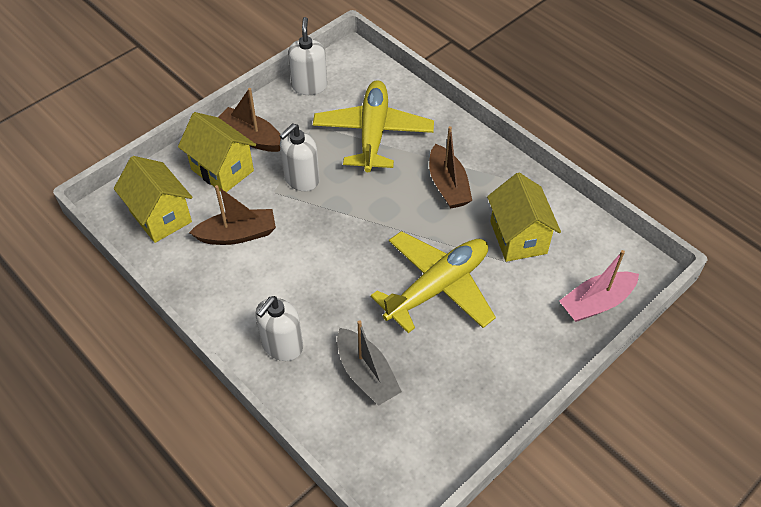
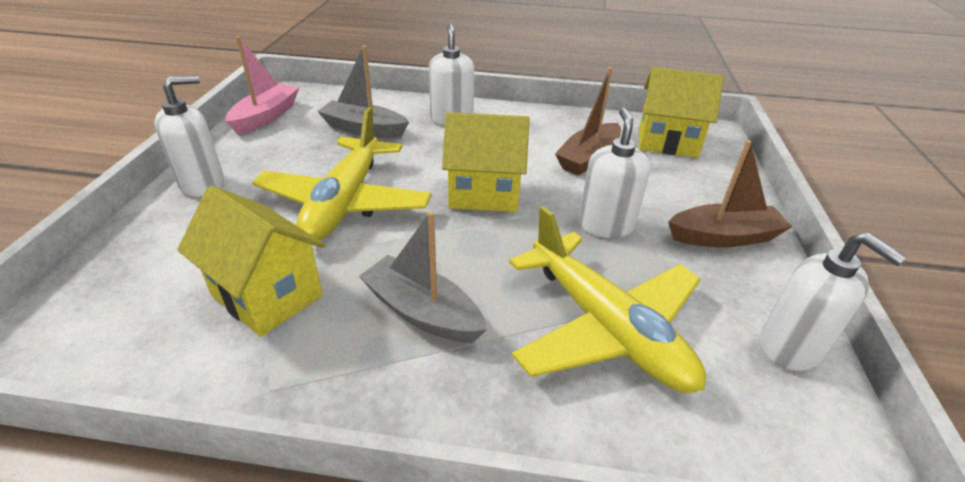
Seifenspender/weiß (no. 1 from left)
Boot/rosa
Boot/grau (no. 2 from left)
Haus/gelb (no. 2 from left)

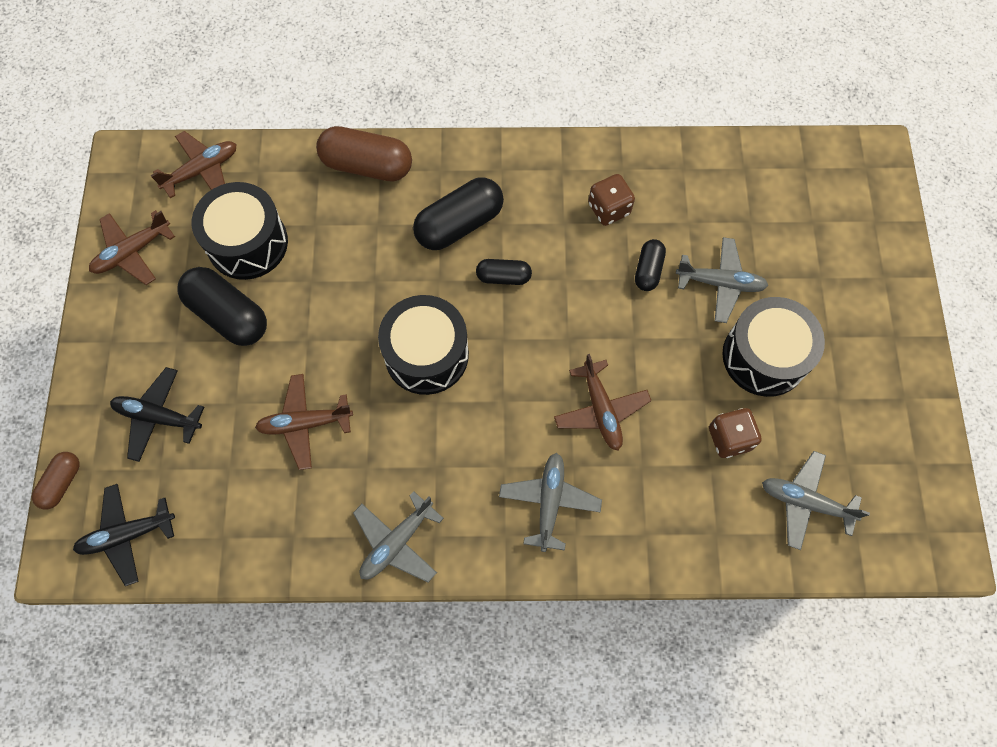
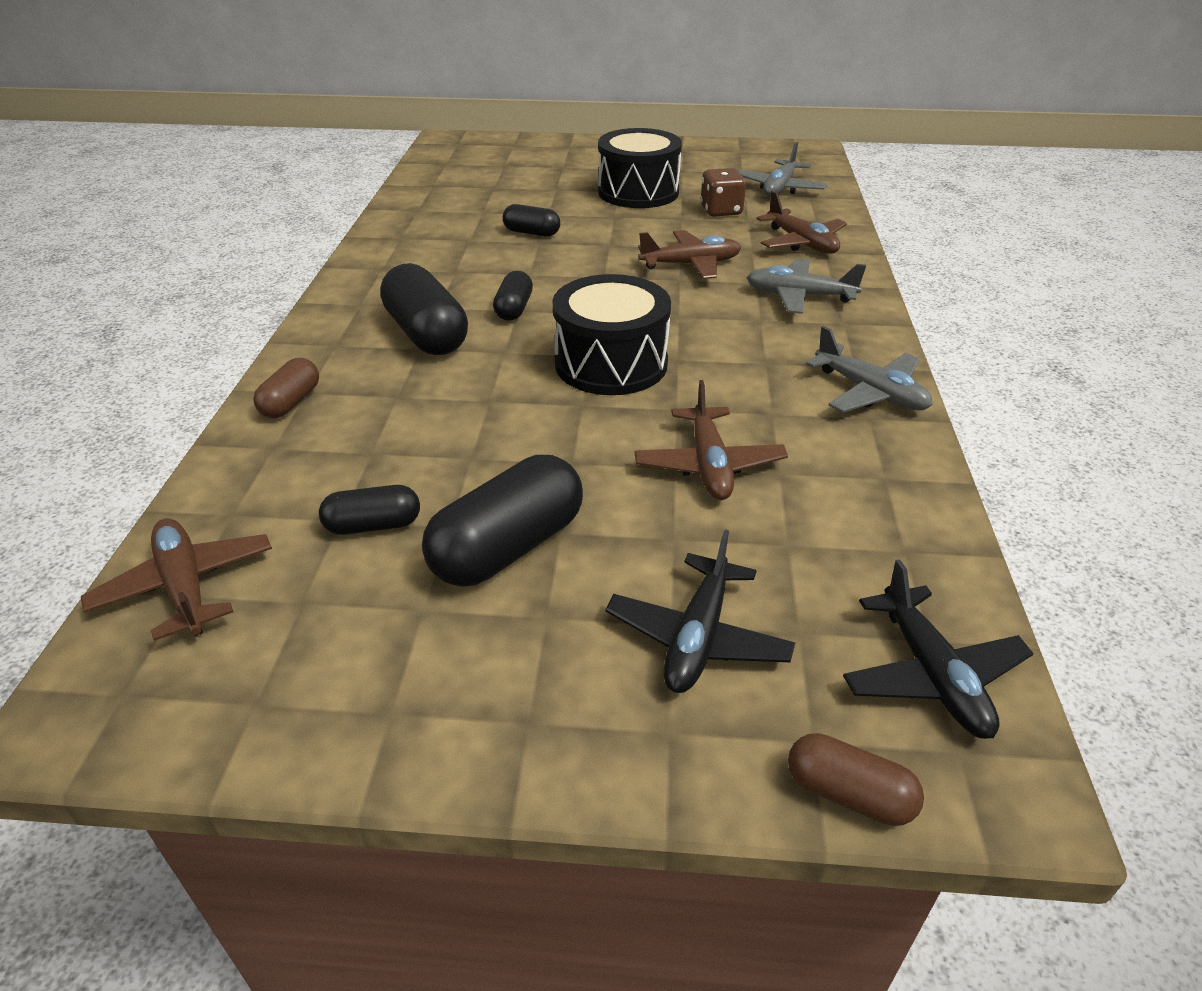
Kapsel/braun (no. 1 from left)
Kapsel/schwarz (no. 1 from left)
Flugzeug/braun (no. 4 from left)
Spielwürfel/braun (no. 1 from left in the first image)
Flugzeug/grau (no. 3 from left in the first image)

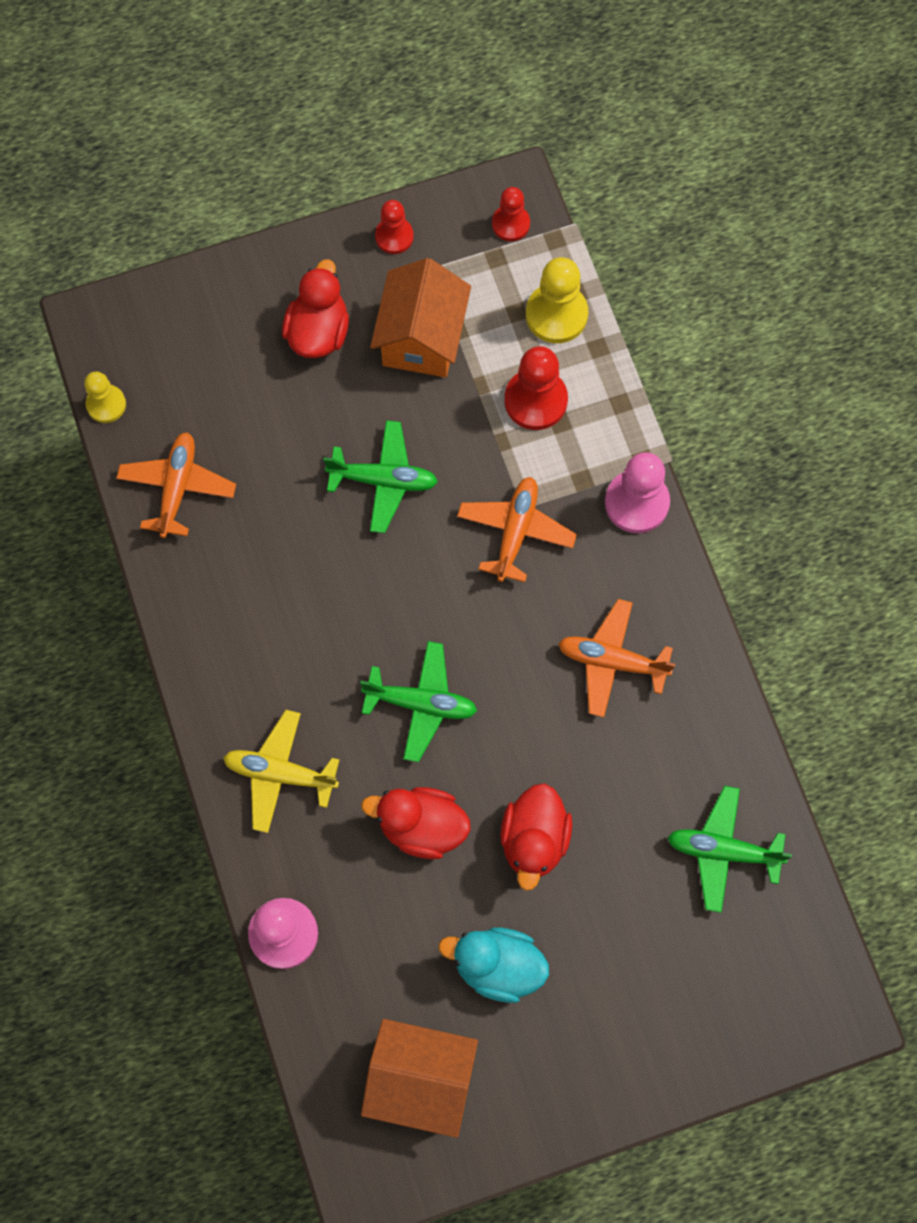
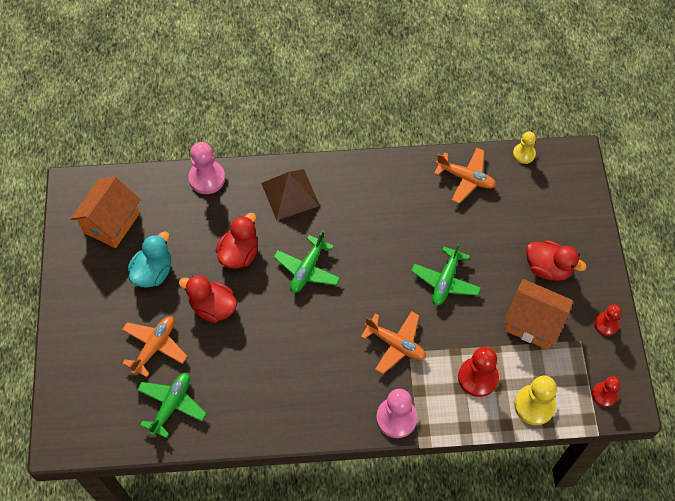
Flugzeug/orange (no. 1 from left)
Pyramide/braun

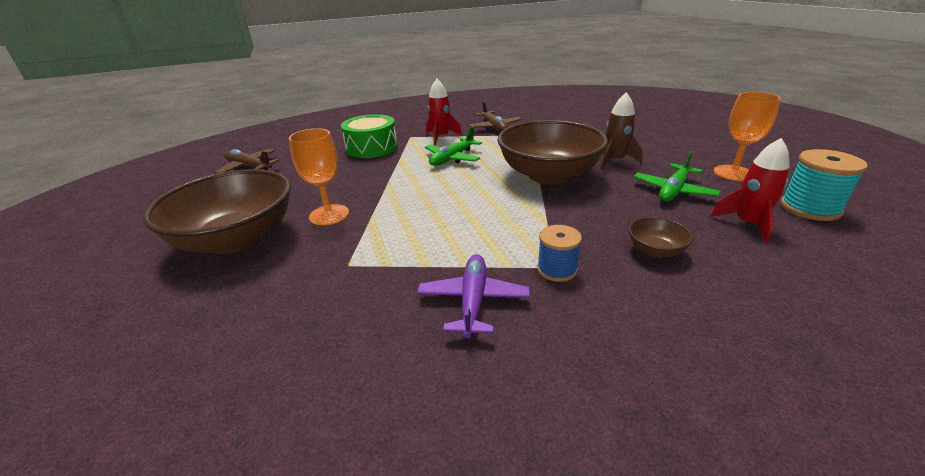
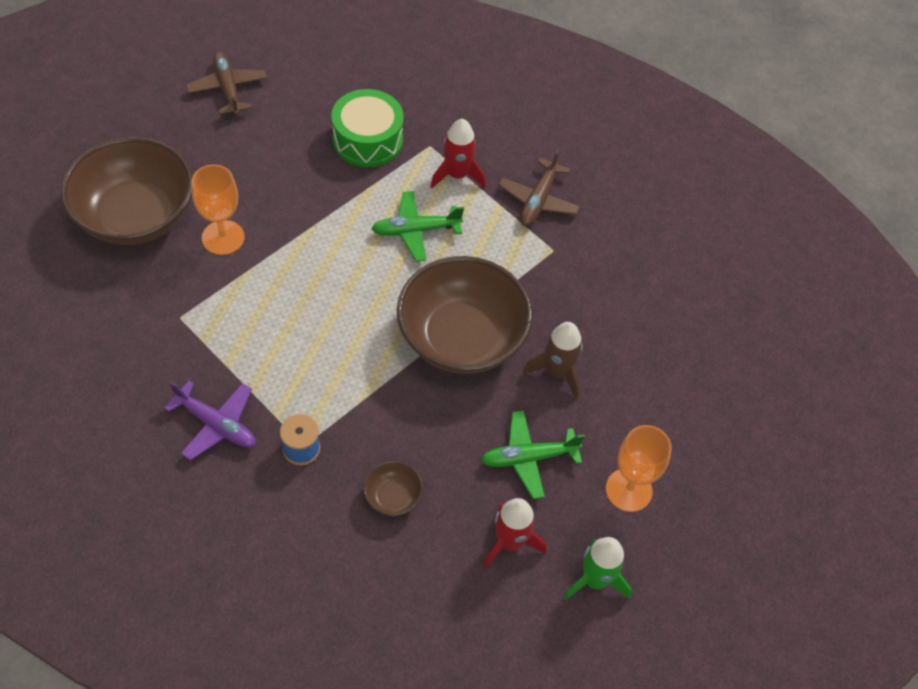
Flugzeug/lila
Rakete/grün

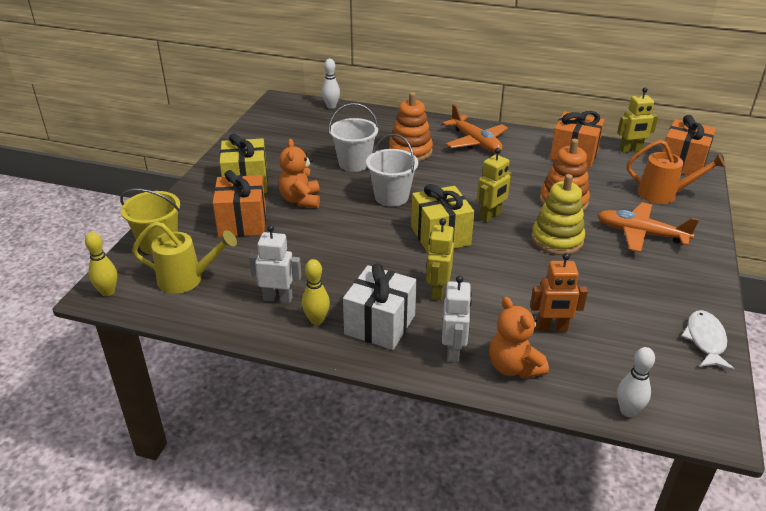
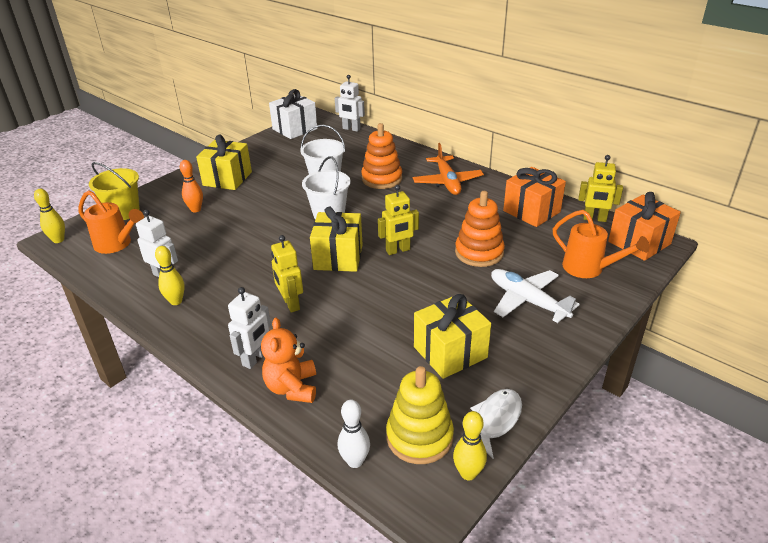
Gießkanne/orange (no. 1 from left)
Bowlingkegel/orange
Geschenk/weiß
Roboter/gelb (no. 1 from left)
Roboter/weiß (no. 3 from left)
Stapelspielzeug/gelb
Geschenk/gelb (no. 3 from left)
Bowlingkegel/gelb (no. 3 from left)
Flugzeug/weiß
Teddybär/orange (no. 1 from left in the first image)
Roboter/orange

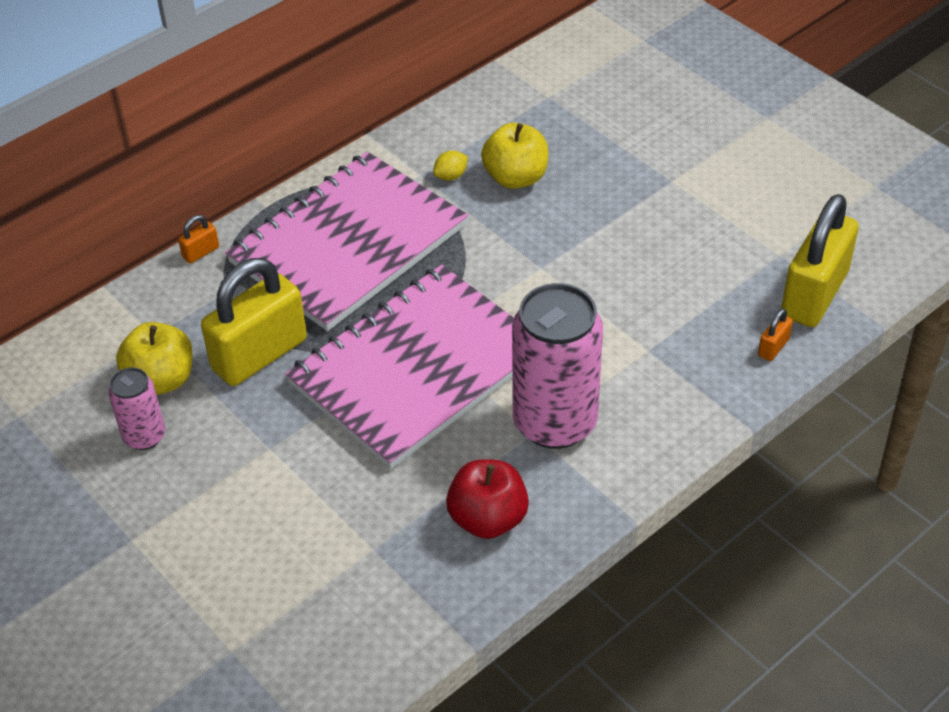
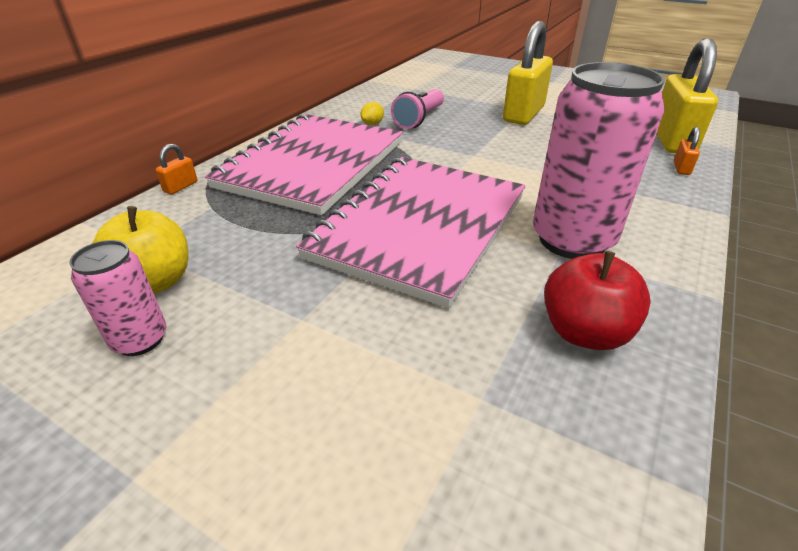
Taschenlampe/rosa
Vorhängeschloss/gelb (no. 1 from left)

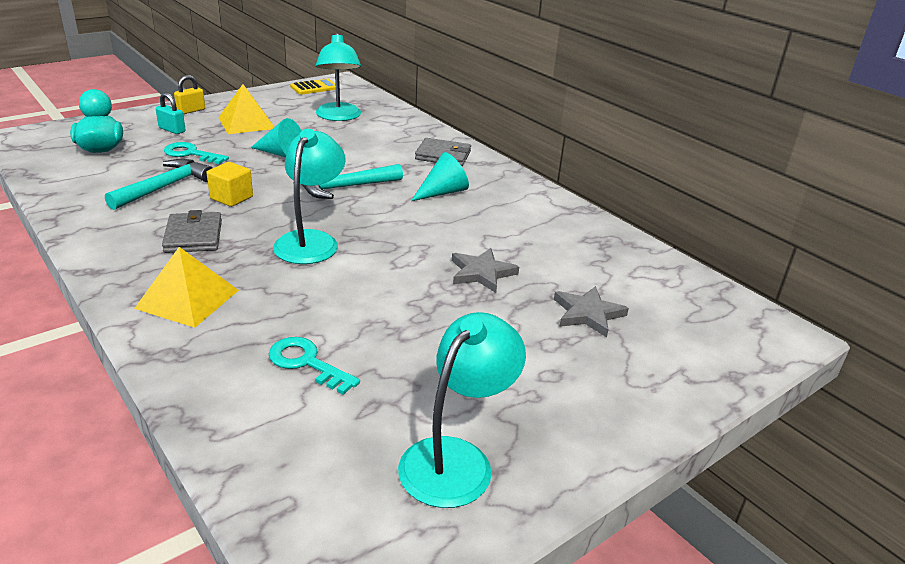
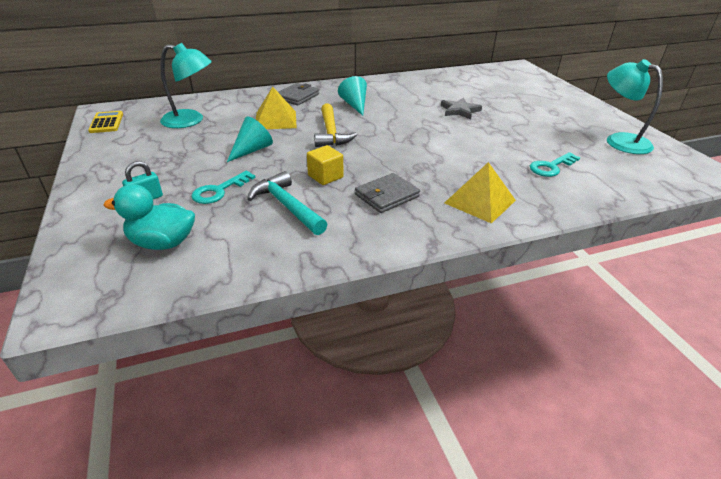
Pyramide/gelb (no. 1 from left)
Hammer/gelb
Geldbörse/grau (no. 2 from left)
Vorhängeschloss/gelb
Lampe/türkis (no. 1 from left in the first image)
Stern/grau (no. 2 from left in the first image)

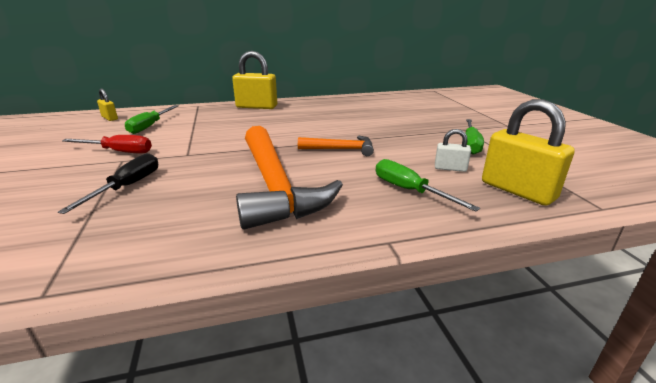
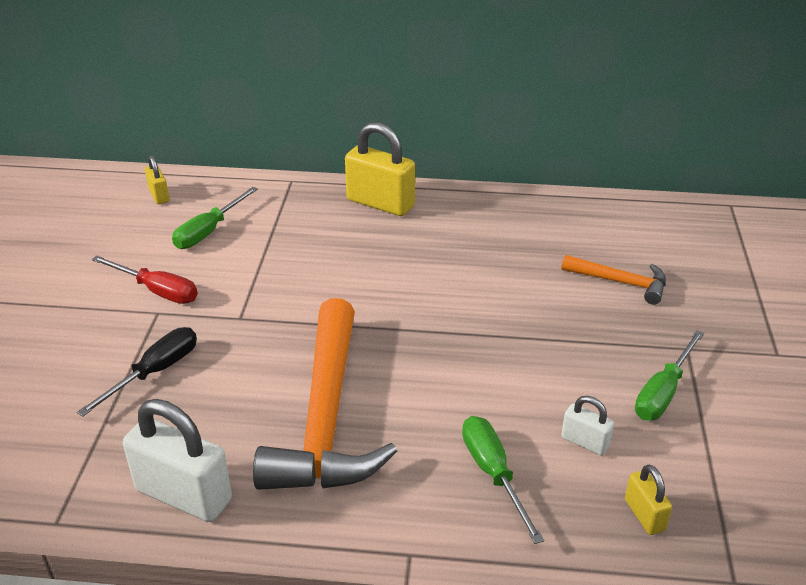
Vorhängeschloss/weiß (no. 1 from left)
Hammer/orange (no. 2 from left)
Vorhängeschloss/gelb (no. 3 from left)

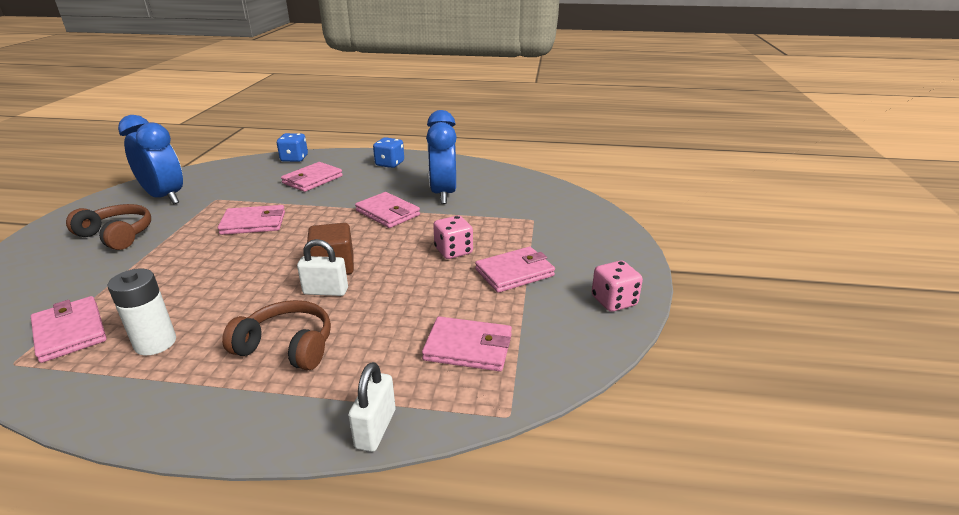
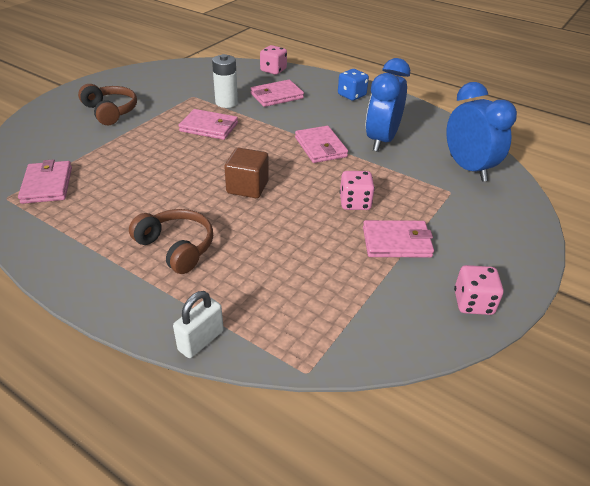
Batterie/weiß
Spielwürfel/rosa (no. 1 from left)
Wecker/blau (no. 2 from left)
Vorhängeschloss/weiß (no. 1 from left in the first image)
Geldbörse/rosa (no. 5 from left in the first image)

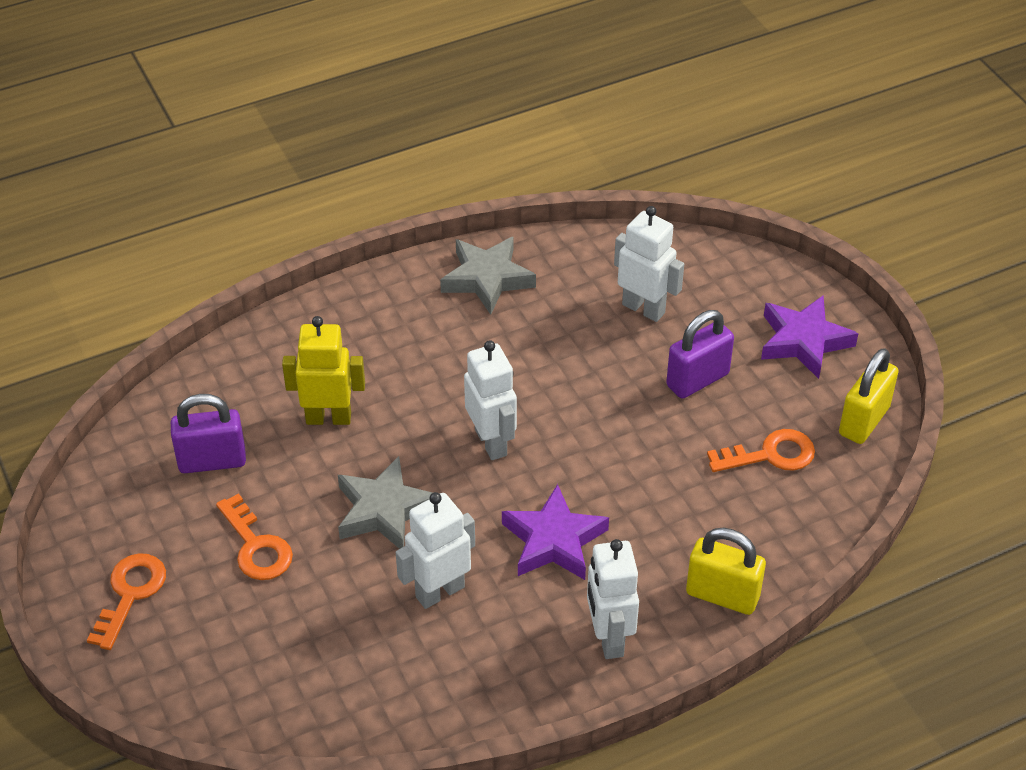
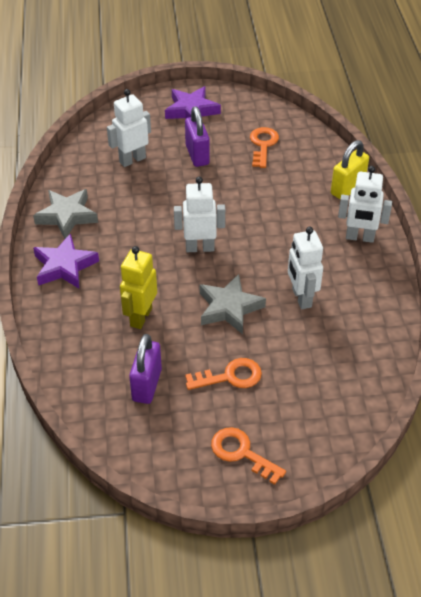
Stern/lila (no. 1 from left)
Vorhängeschloss/gelb (no. 2 from left in the first image)

